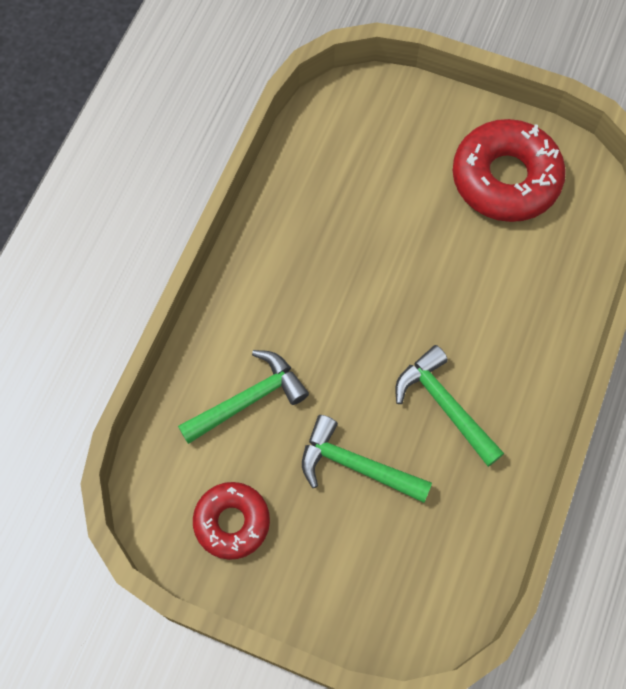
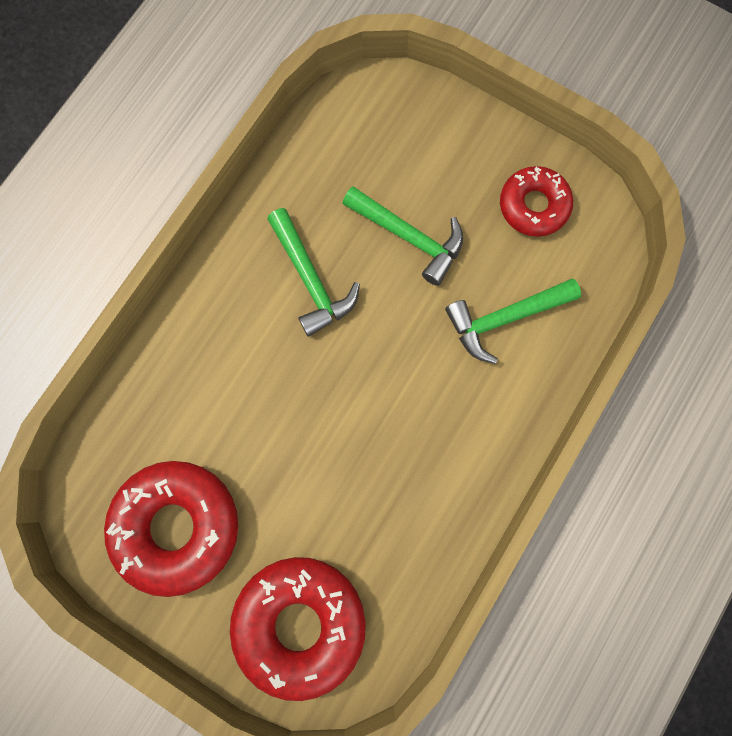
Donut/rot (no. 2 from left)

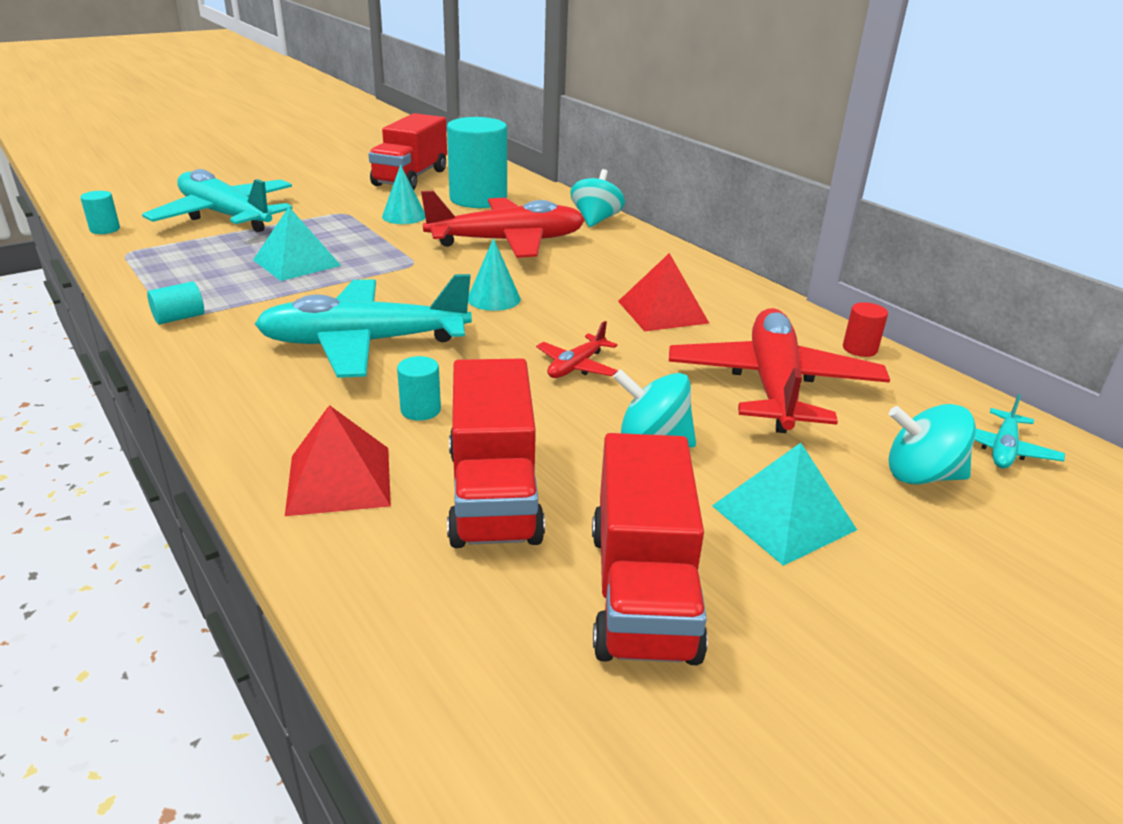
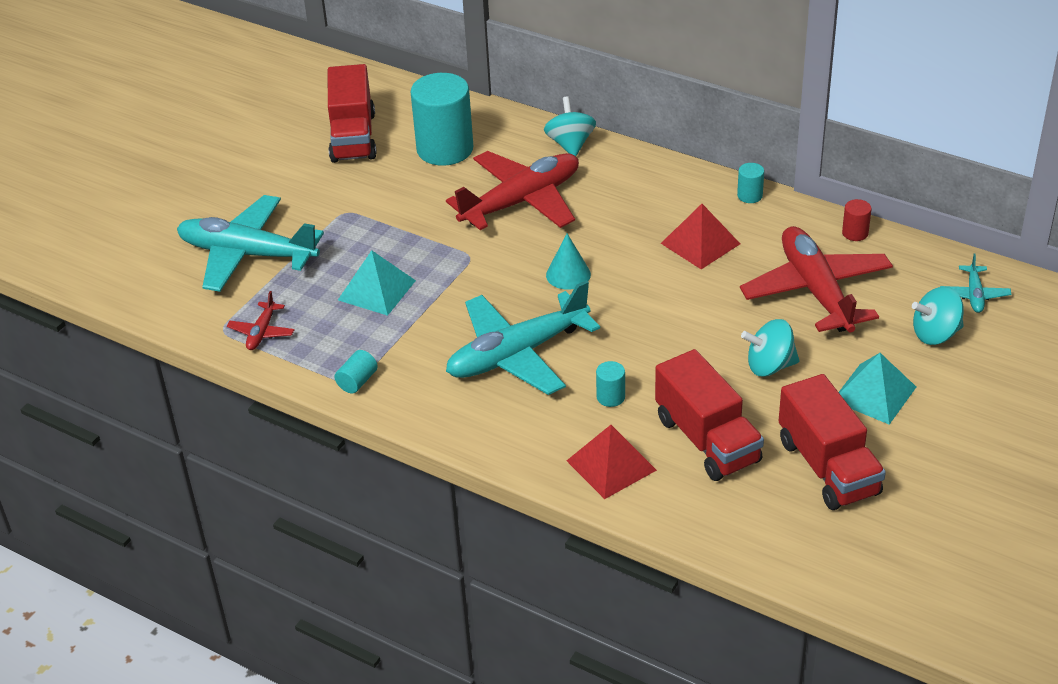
Flugzeug/rot (no. 1 from left)
Vollzylinder/türkis (no. 4 from left)
Kegel/türkis (no. 1 from left in the first image)

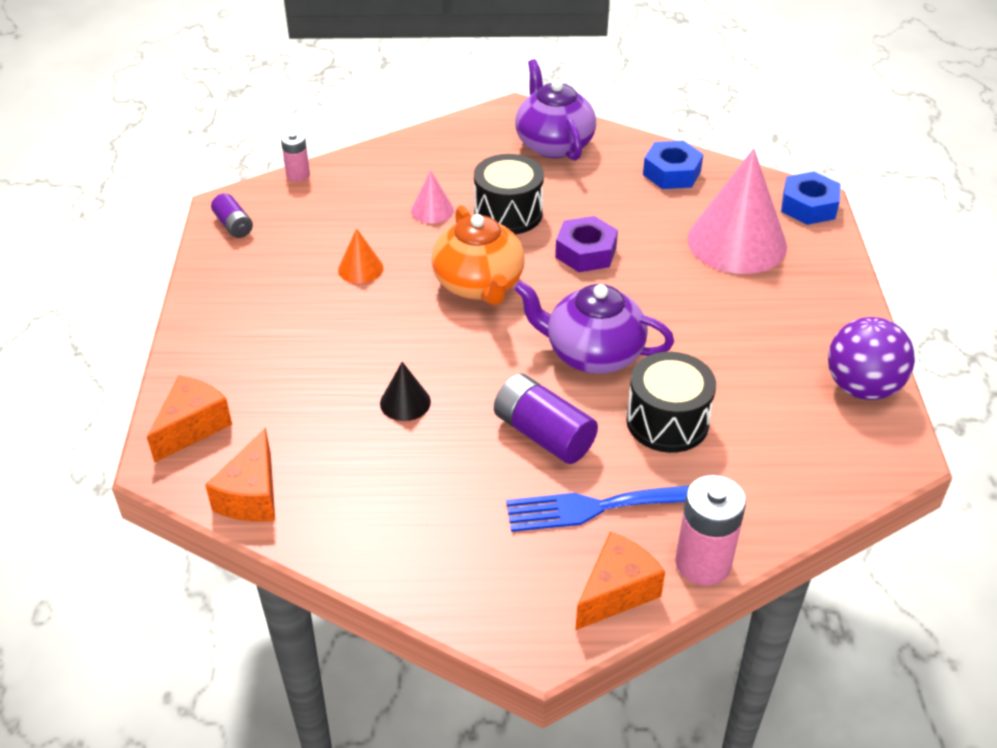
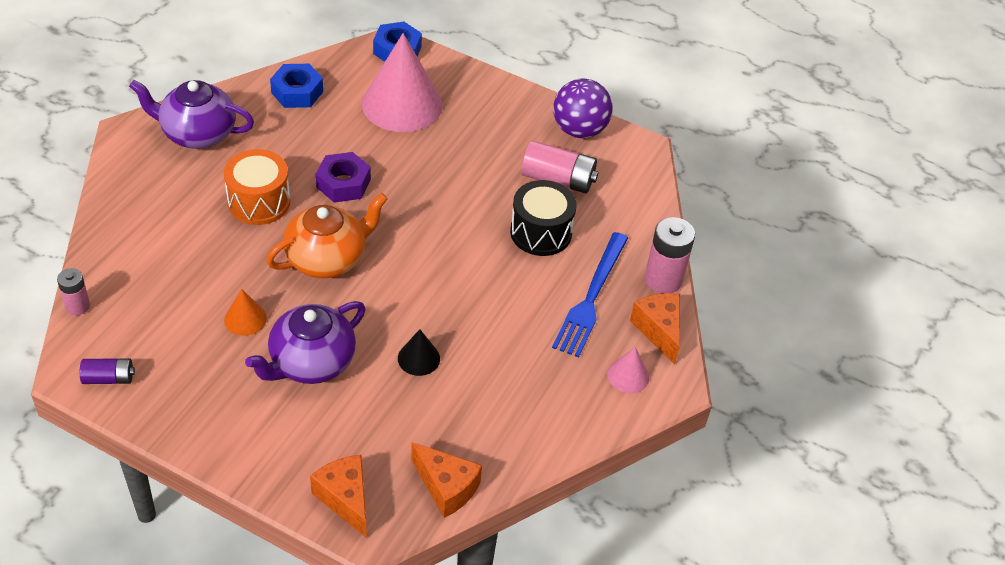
Trommel/orange
Teekanne/lila (no. 2 from left)
Teekanne/orange
Batterie/rosa (no. 2 from left)
Kegel/rosa (no. 2 from left)
Batterie/lila (no. 2 from left in the first image)

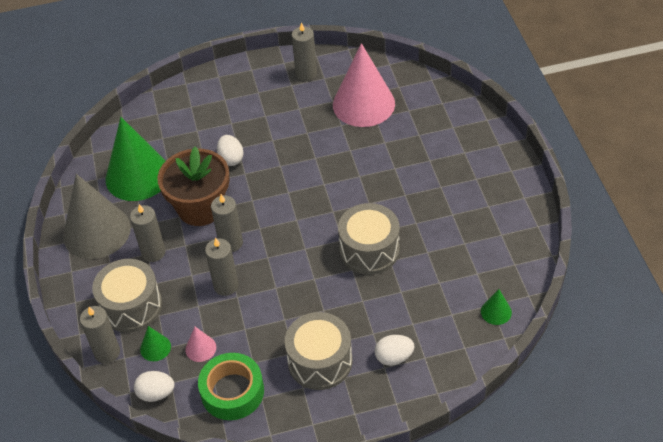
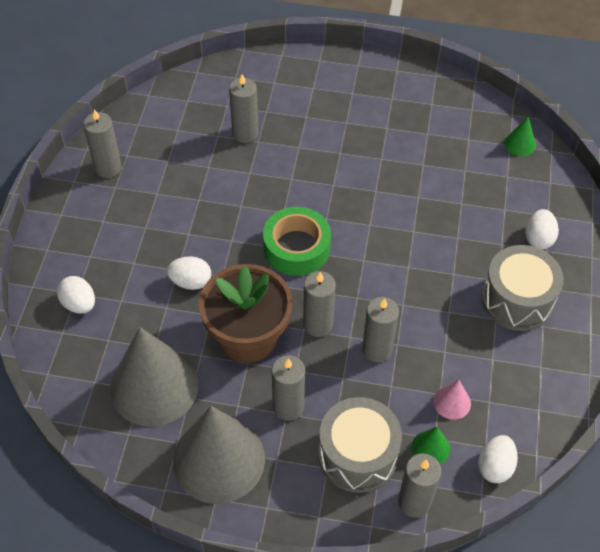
Ei/weiß (no. 1 from left)
Kegel/grau (no. 1 from left)
Kerze/grau (no. 2 from left)
Klebeband/grün
Kegel/rosa (no. 2 from left in the first image)
Trommel/grau (no. 3 from left in the first image)

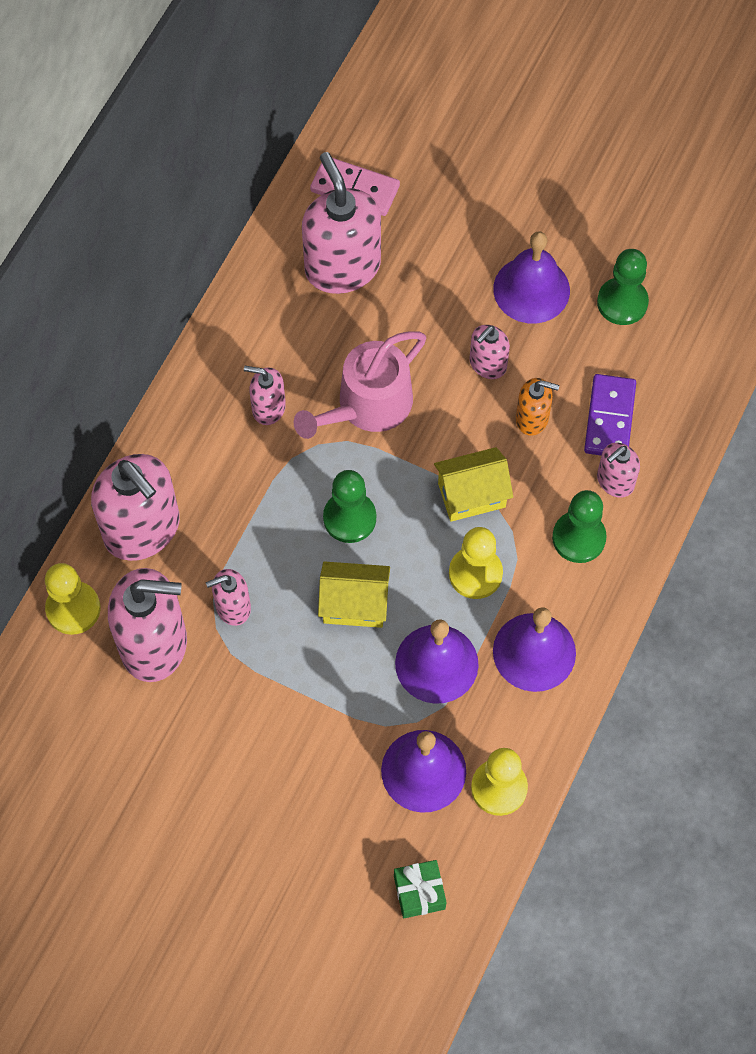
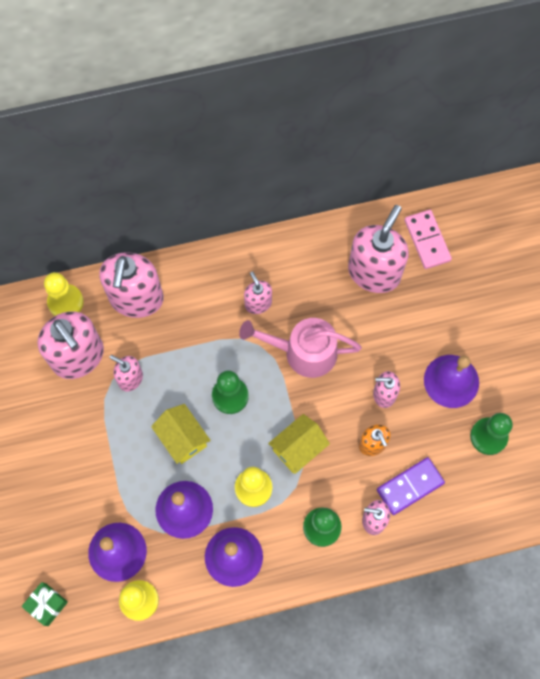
Haus/gelb (no. 2 from left)

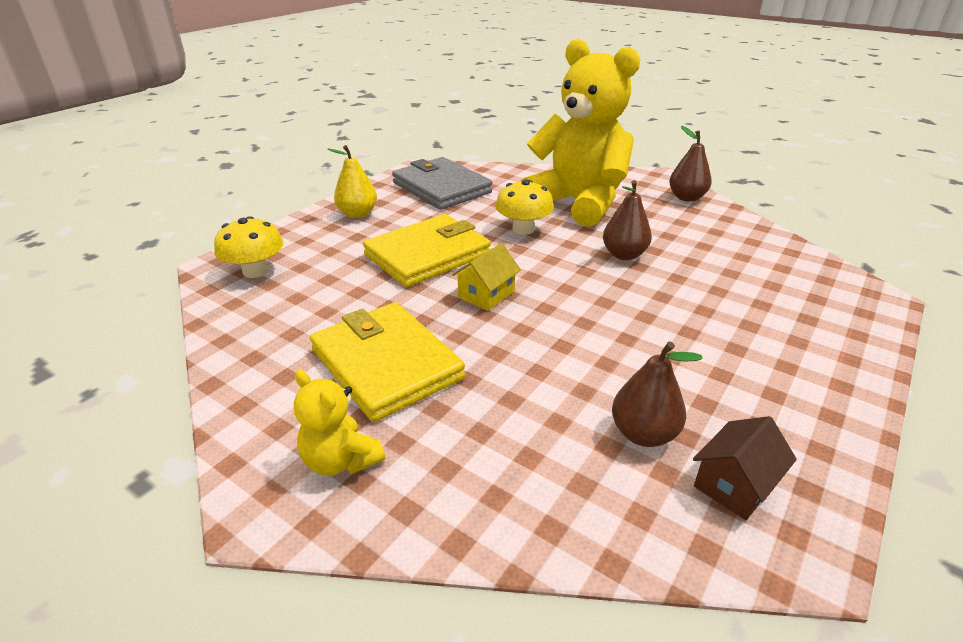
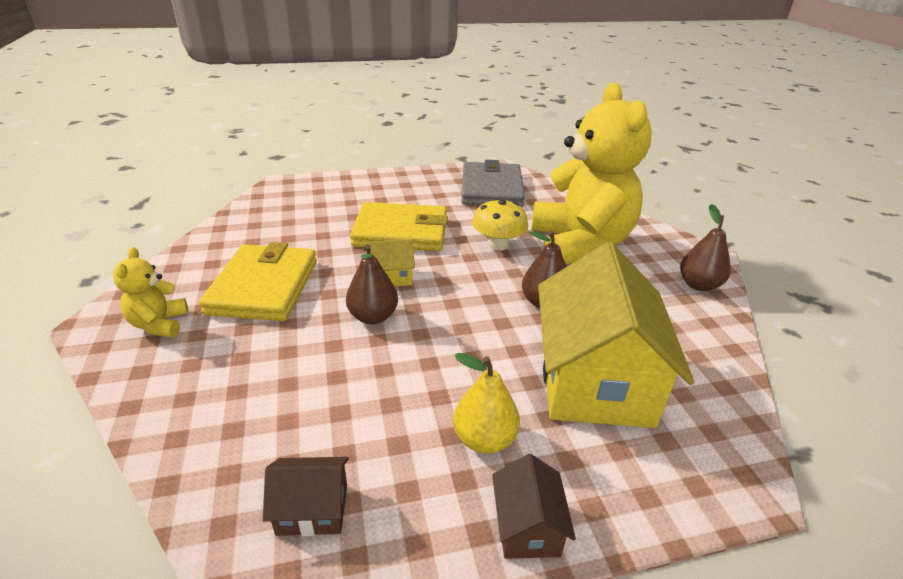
Birne/braun (no. 1 from left)
Birne/gelb
Haus/braun (no. 2 from left)
Haus/gelb (no. 2 from left)
Pilz/gelb (no. 1 from left in the first image)

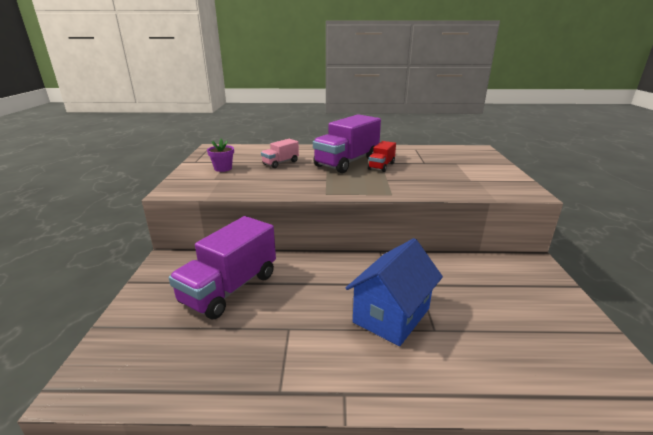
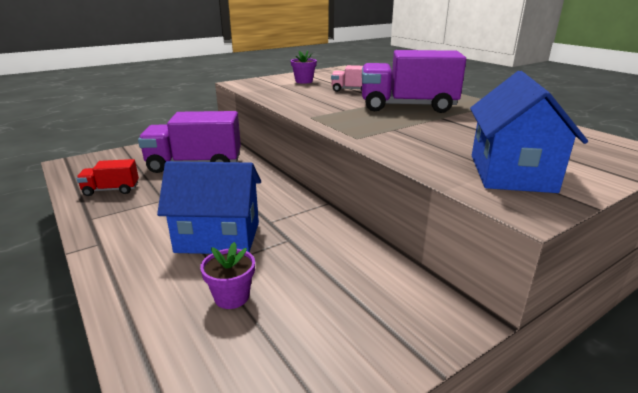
Lastwagen/rot
Blumentopf/lila (no. 1 from left)
Haus/blau (no. 2 from left)

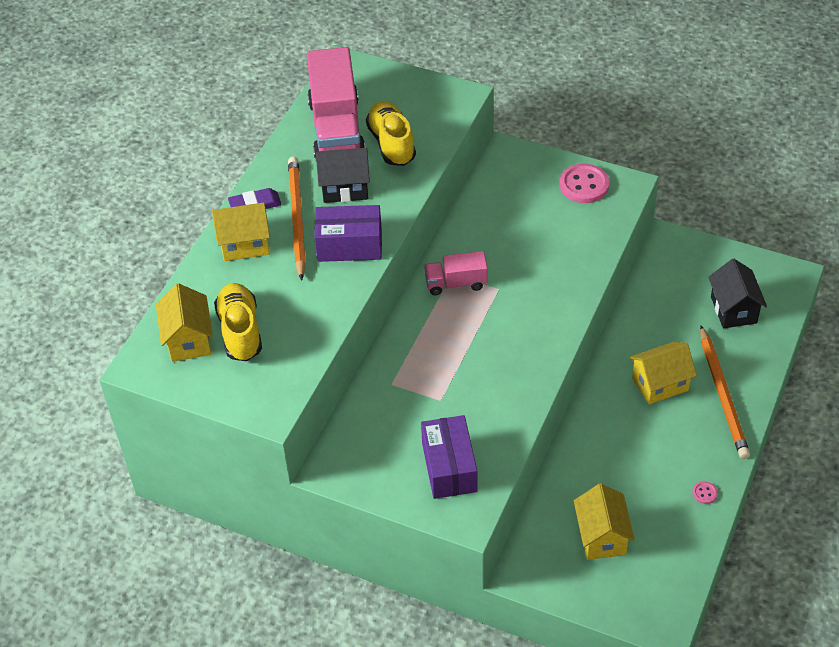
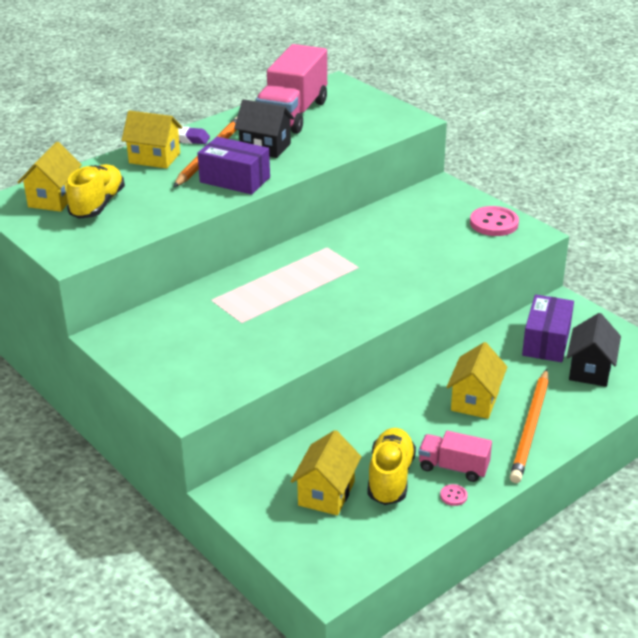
Schuh/gelb (no. 2 from left)
Lastwagen/rosa (no. 2 from left)
Haus/gelb (no. 4 from left)
Schachtel/lila (no. 2 from left)

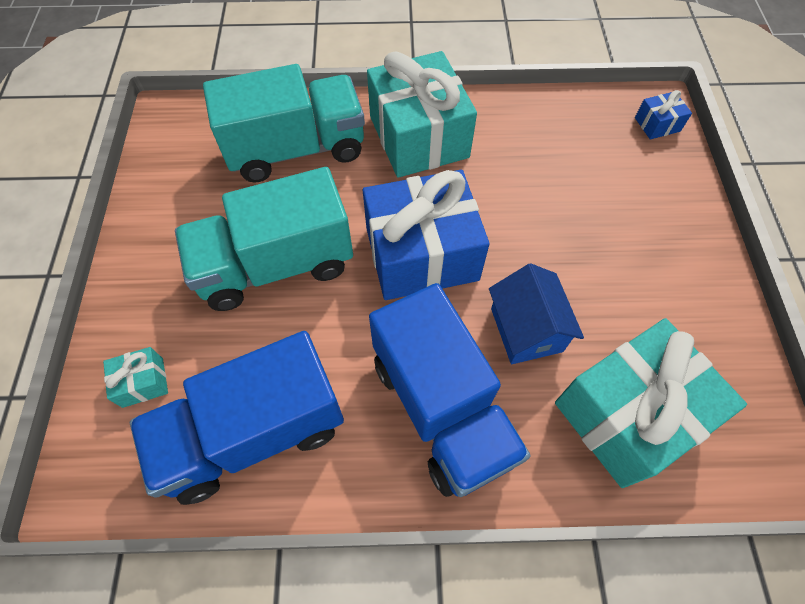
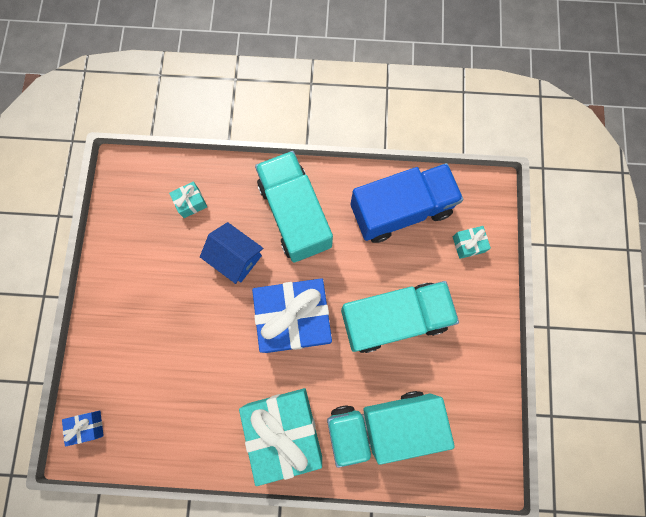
Geschenk/türkis (no. 1 from left)
Haus/blau
Lastwagen/türkis (no. 1 from left)

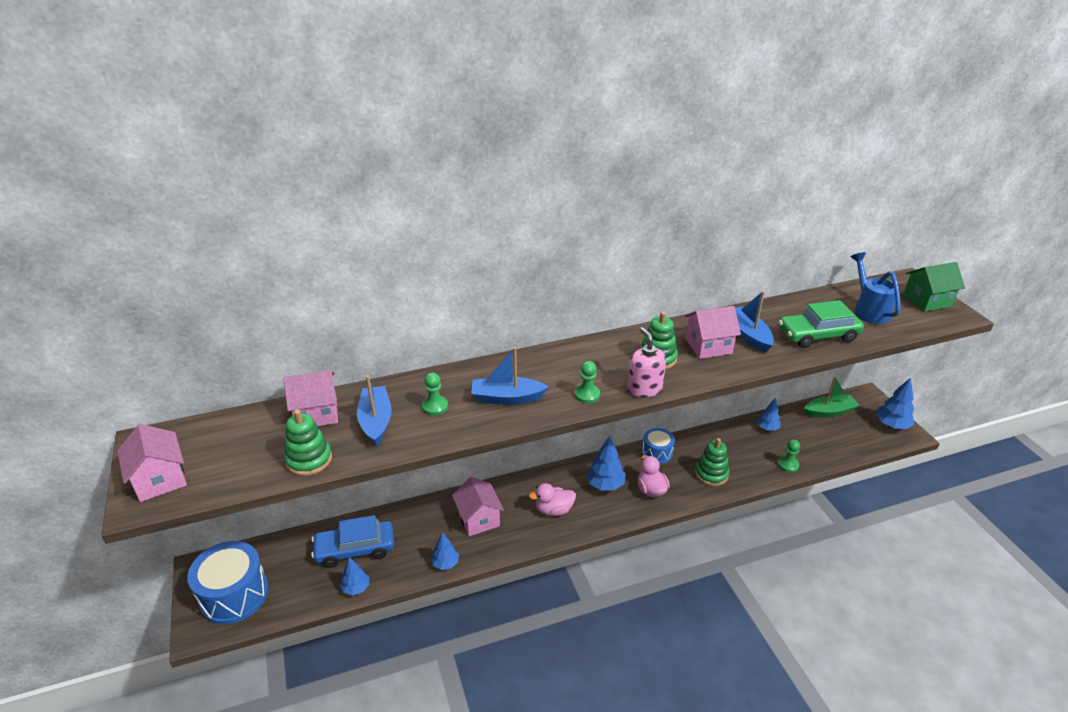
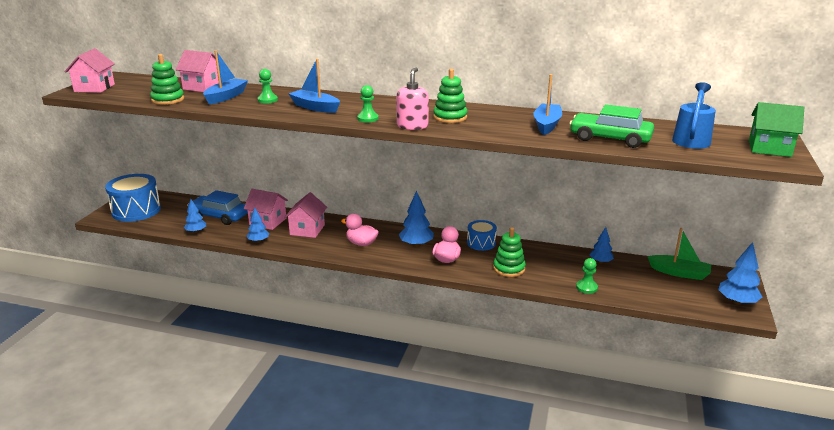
Haus/rosa (no. 3 from left)

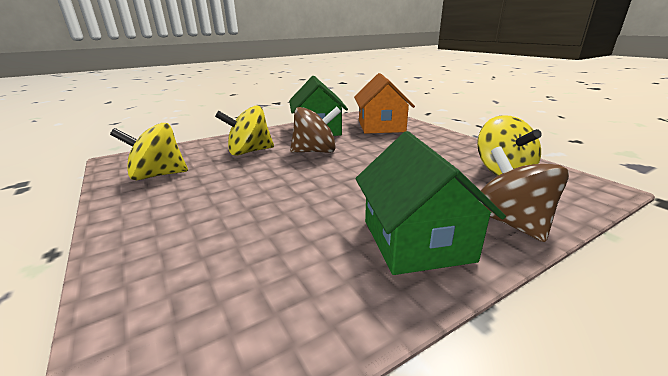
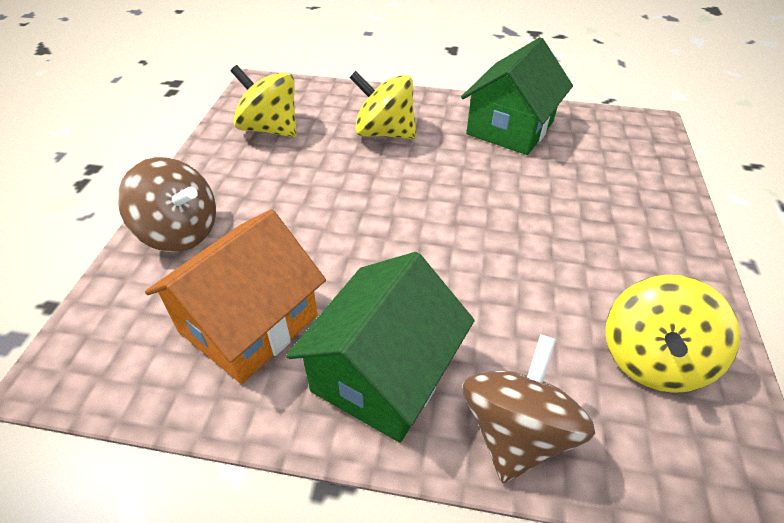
Kreisel/braun (no. 1 from left)
Haus/orange

